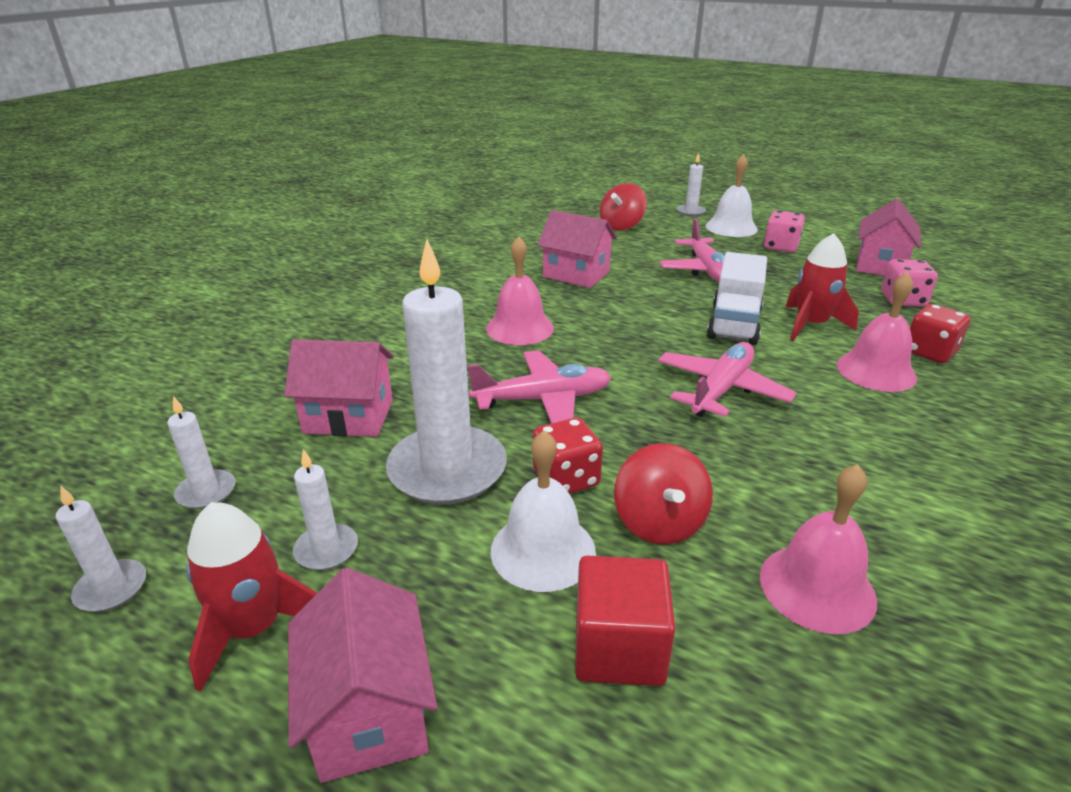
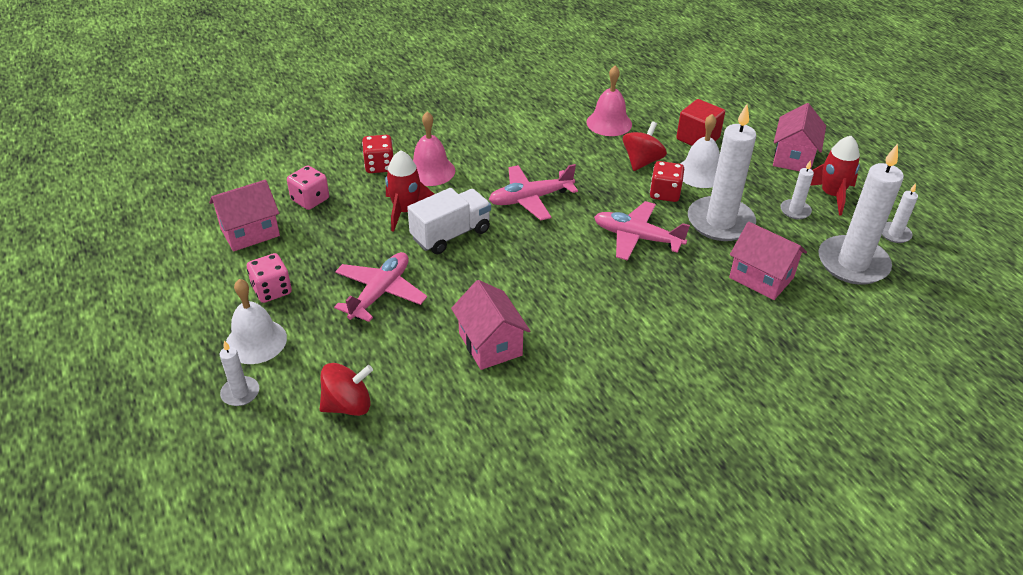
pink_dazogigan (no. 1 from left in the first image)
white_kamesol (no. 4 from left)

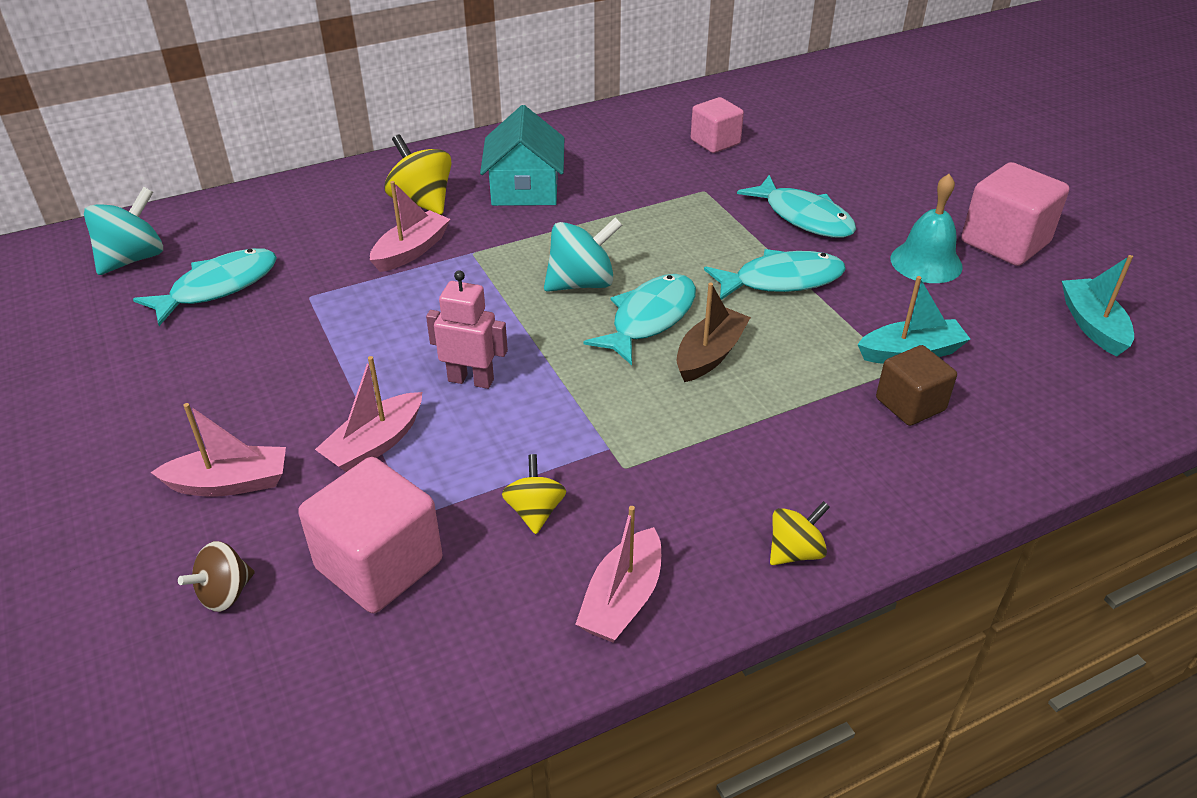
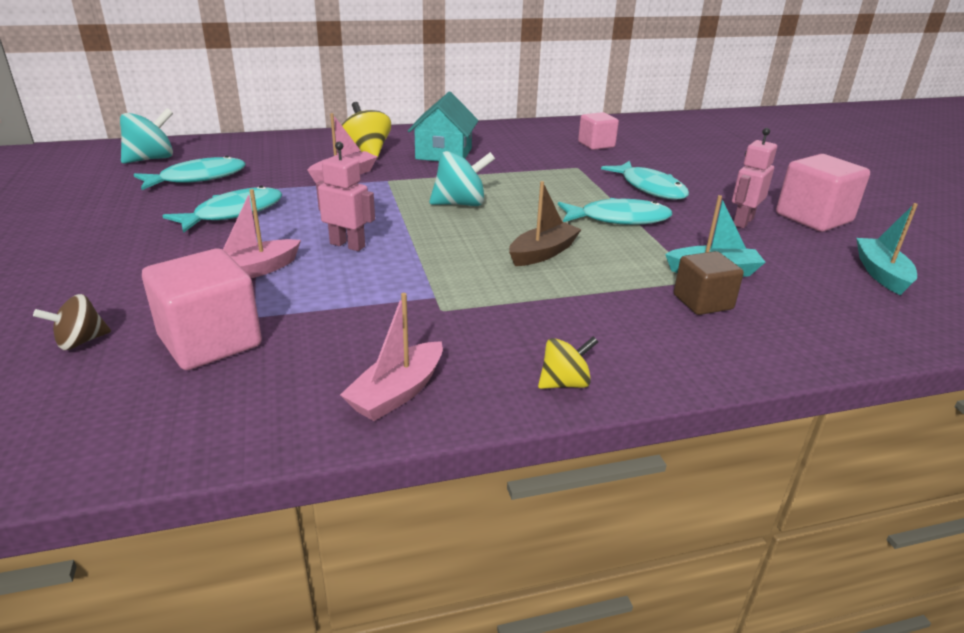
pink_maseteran (no. 1 from left in the first image)
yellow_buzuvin (no. 2 from left in the first image)
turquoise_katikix (no. 2 from left)
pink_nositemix (no. 2 from left)

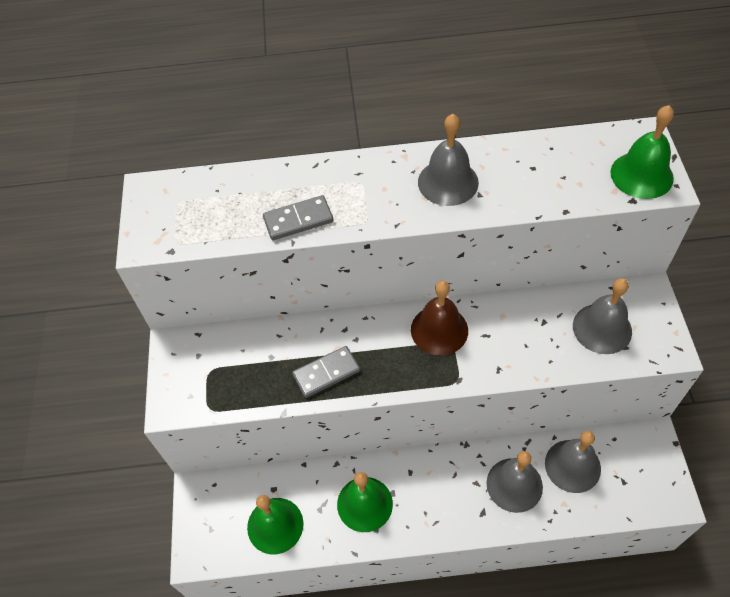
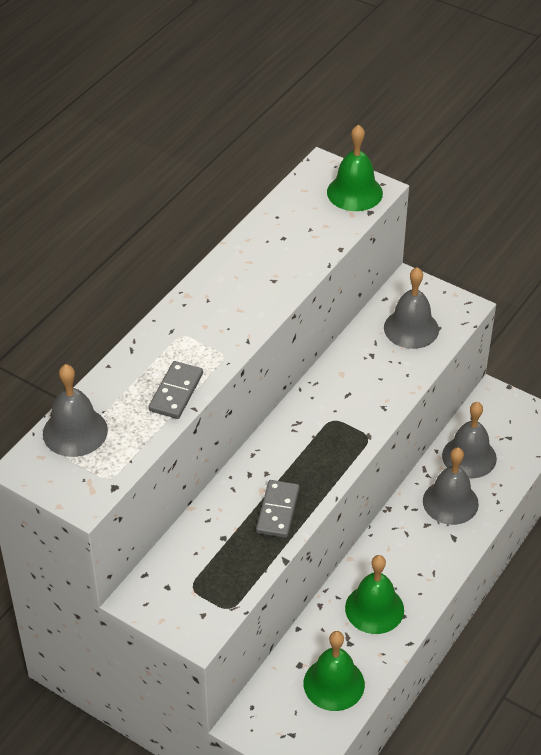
brown_dazogigan
grey_dazogigan (no. 1 from left)

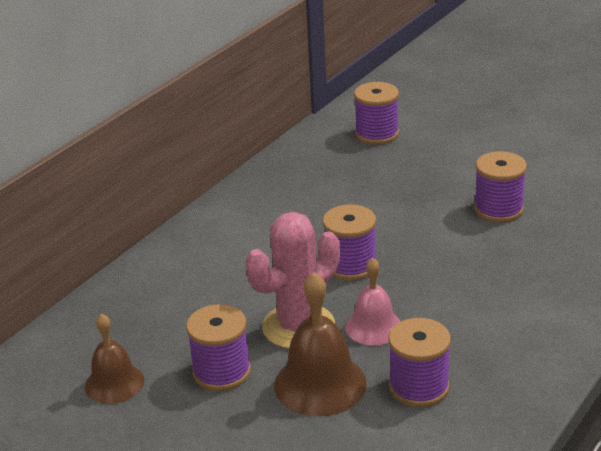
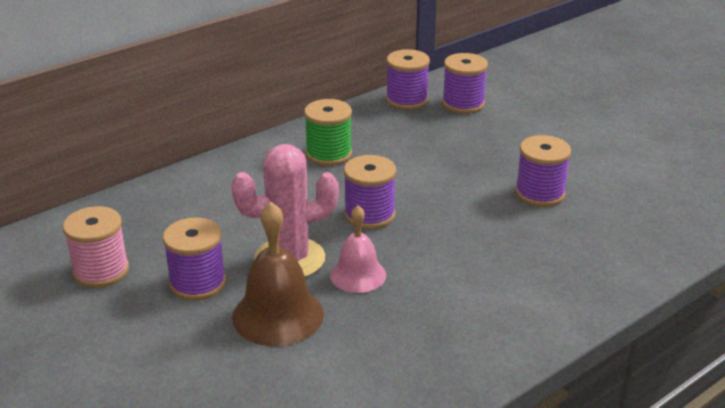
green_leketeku
purple_leketeku (no. 3 from left)
pink_leketeku

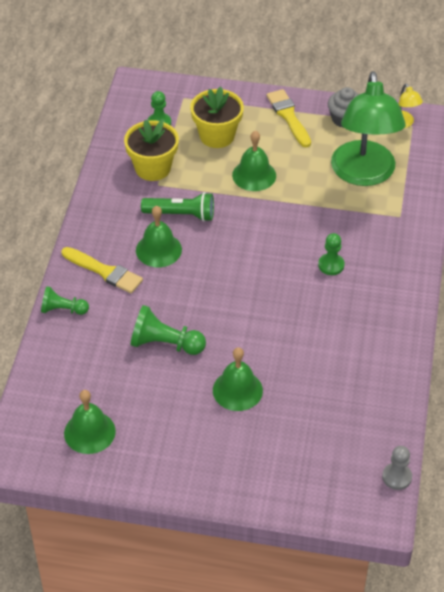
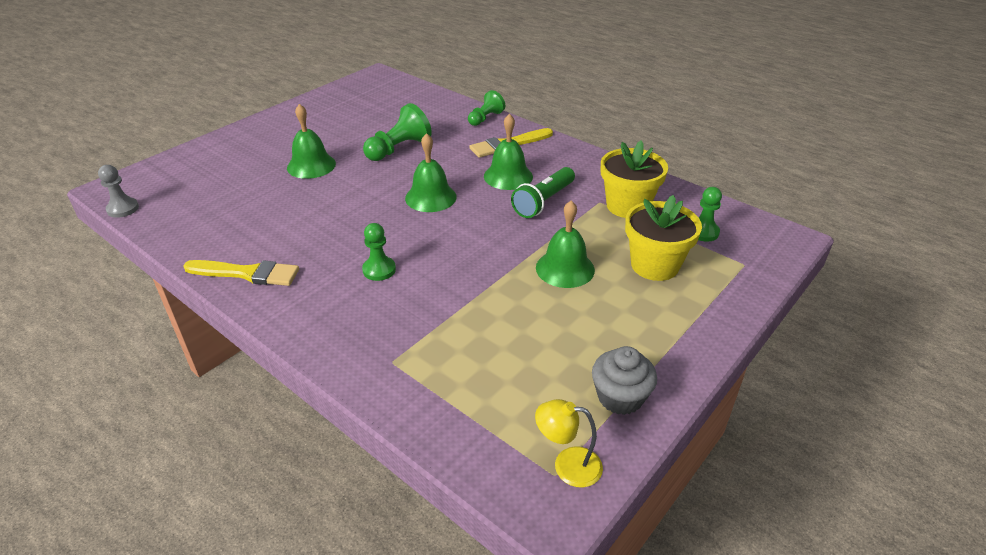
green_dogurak
green_dazogigan (no. 2 from left)
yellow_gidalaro (no. 1 from left)

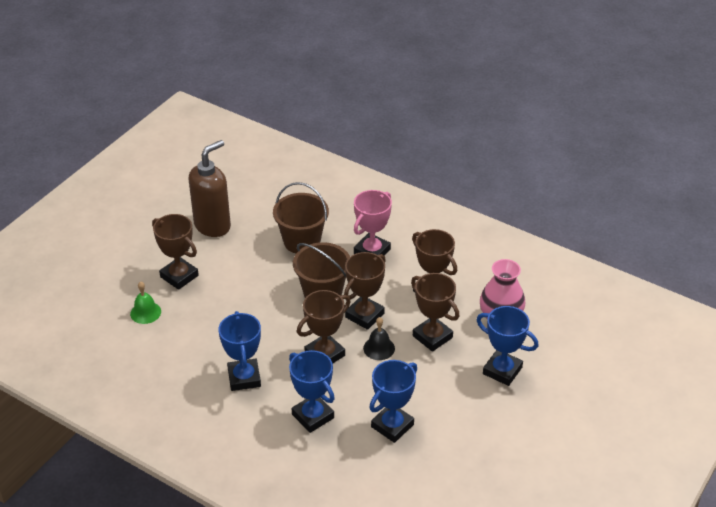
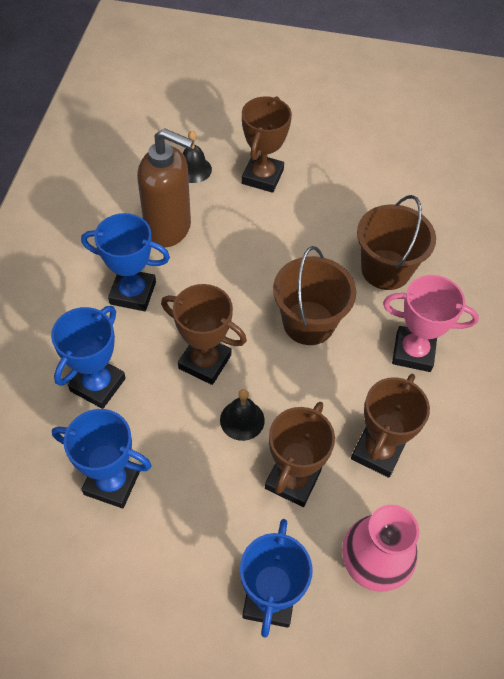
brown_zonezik (no. 3 from left in the first image)
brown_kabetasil
black_dazogigan (no. 1 from left)
blue_zonezik (no. 3 from left)

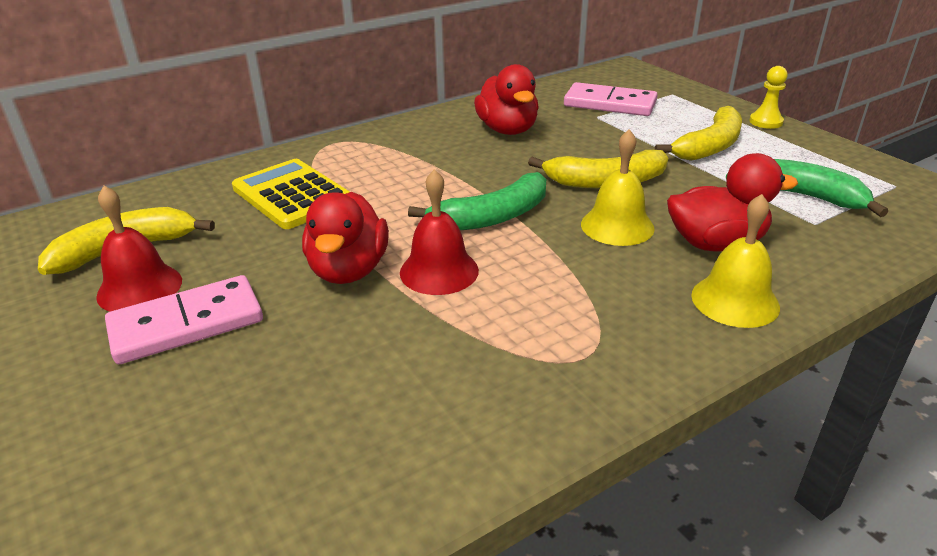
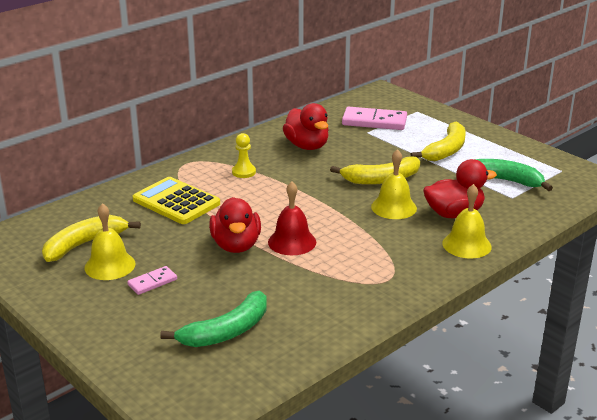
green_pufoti (no. 1 from left)
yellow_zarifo
yellow_dazogigan (no. 1 from left)
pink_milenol (no. 1 from left)

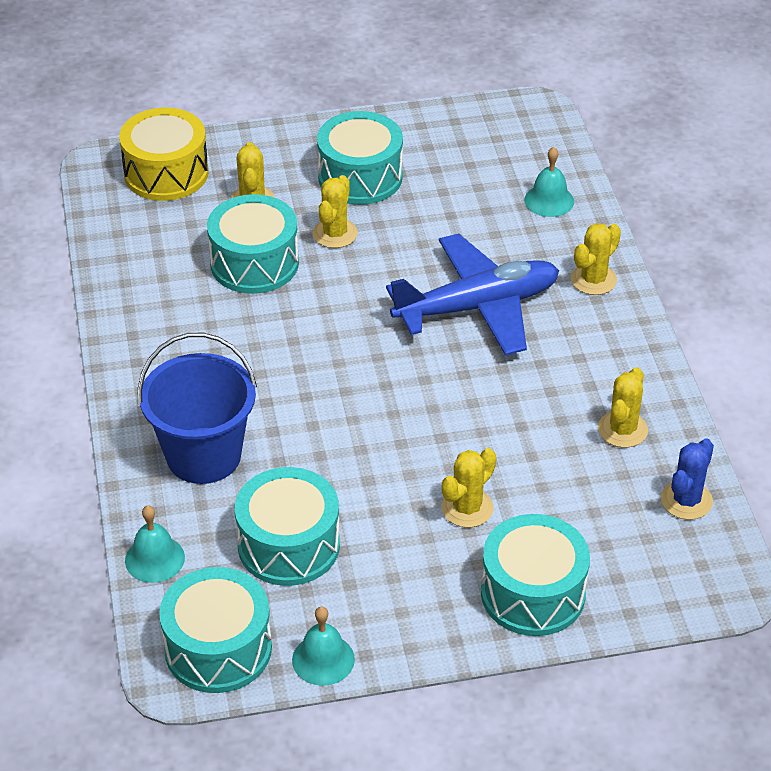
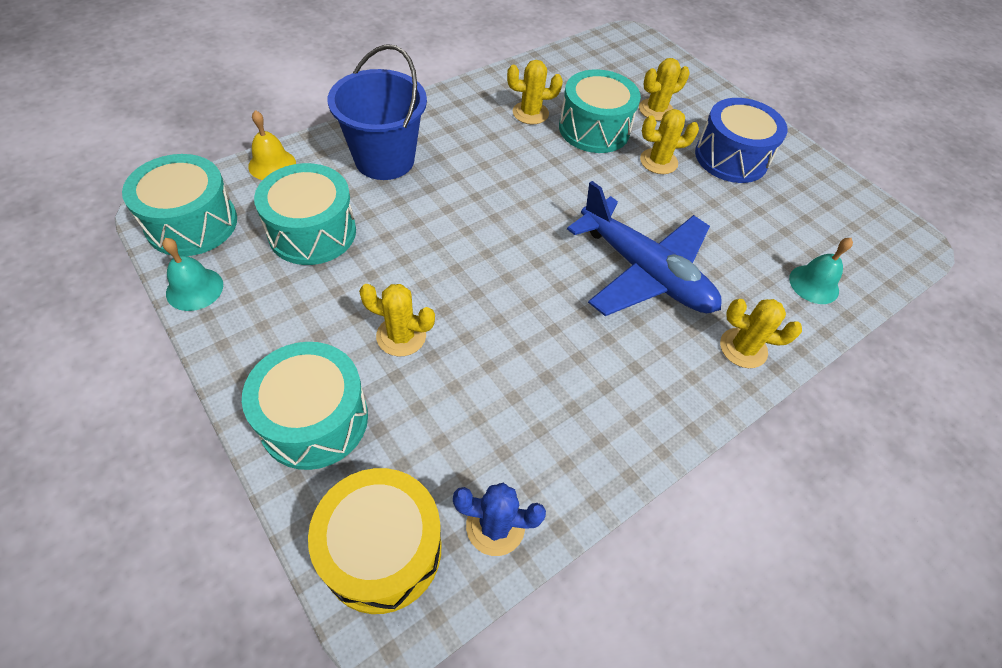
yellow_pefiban
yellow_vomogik (no. 2 from left)
yellow_dazogigan
blue_pefiban

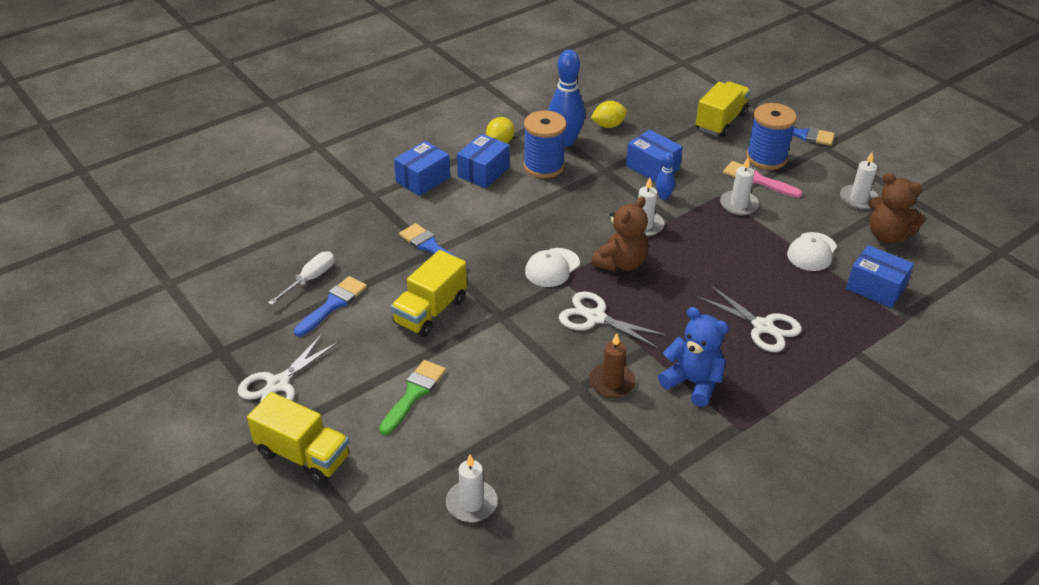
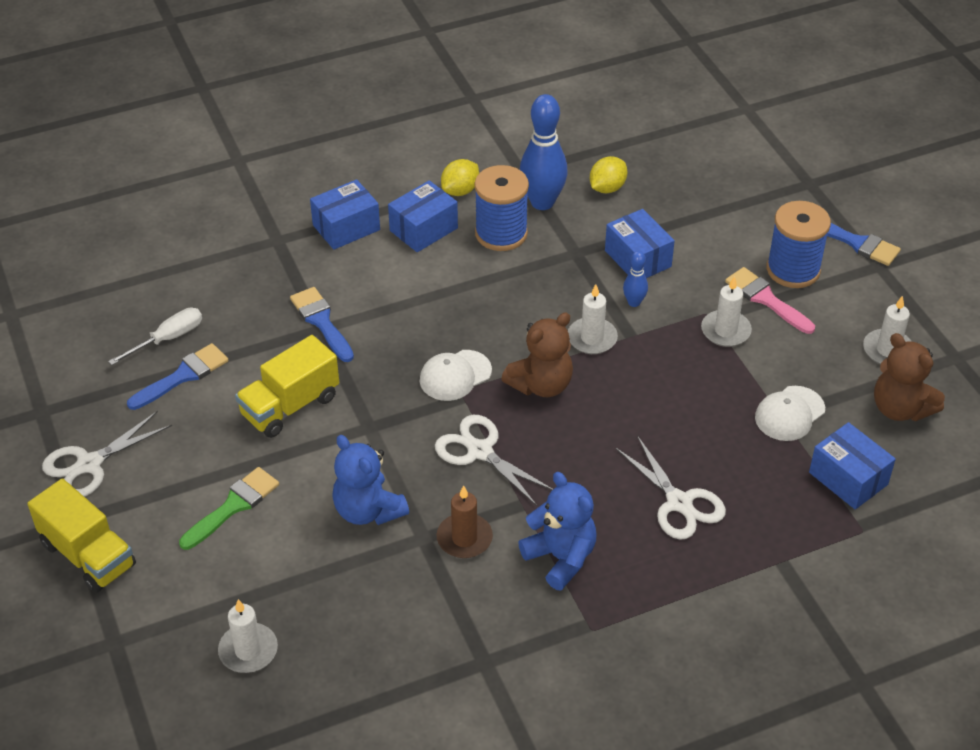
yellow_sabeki (no. 3 from left in the first image)
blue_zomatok (no. 1 from left)
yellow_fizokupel (no. 2 from left)

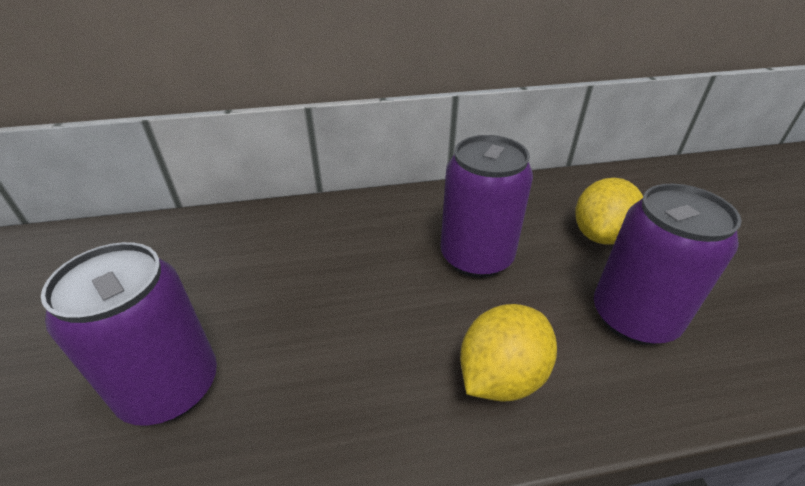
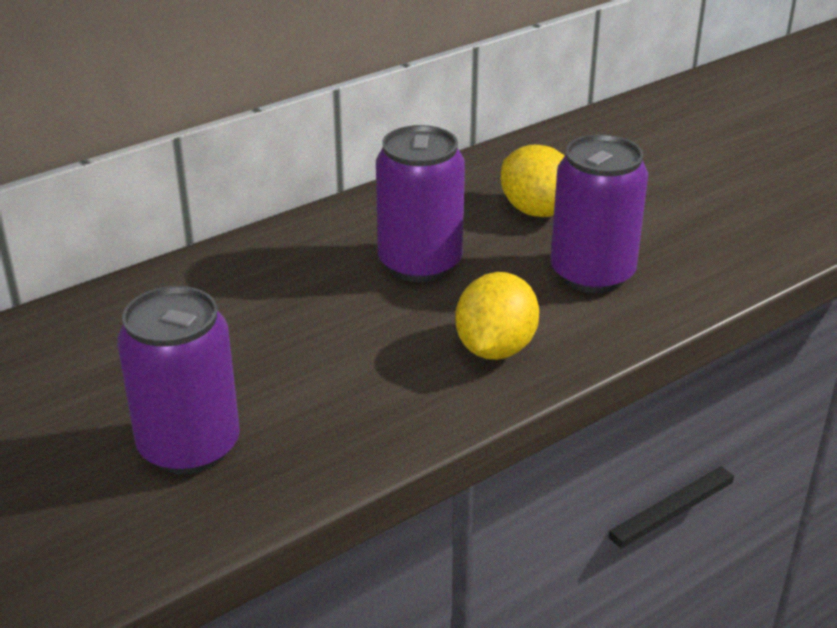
yellow_fizokupel (no. 2 from left)

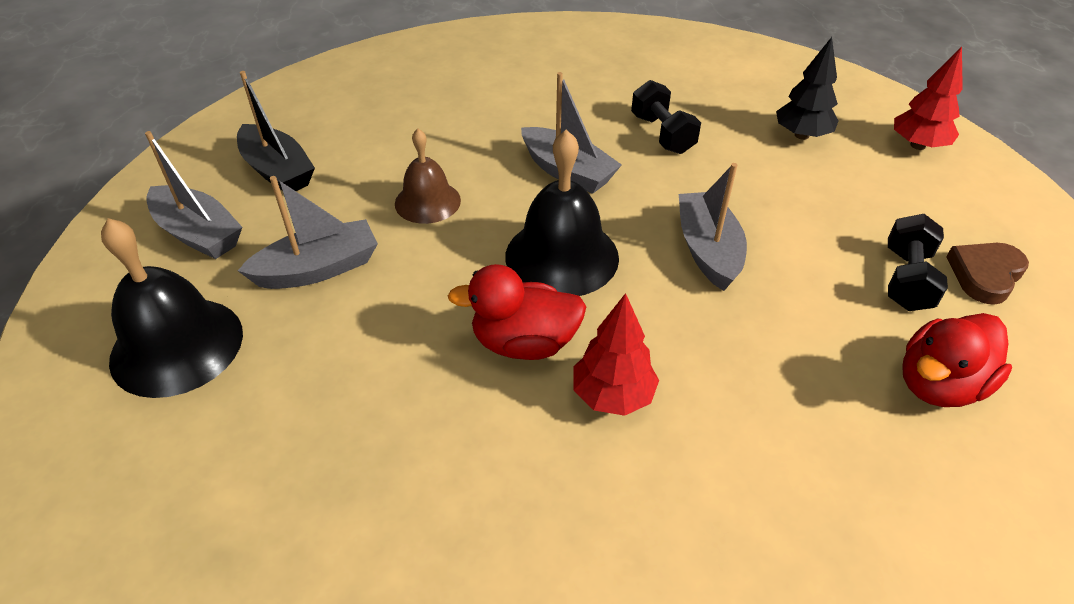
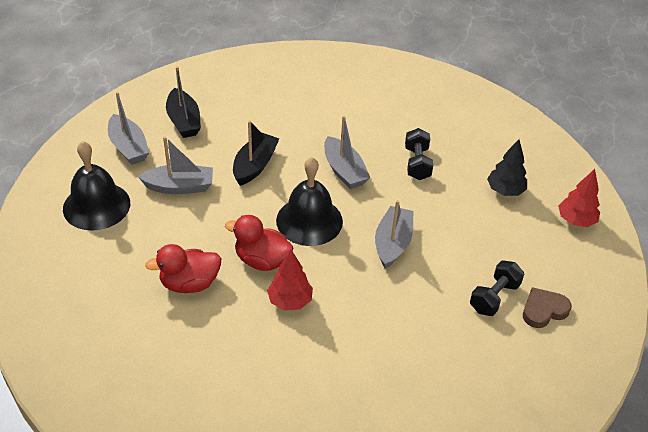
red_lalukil (no. 1 from left)
black_maseteran (no. 2 from left)

